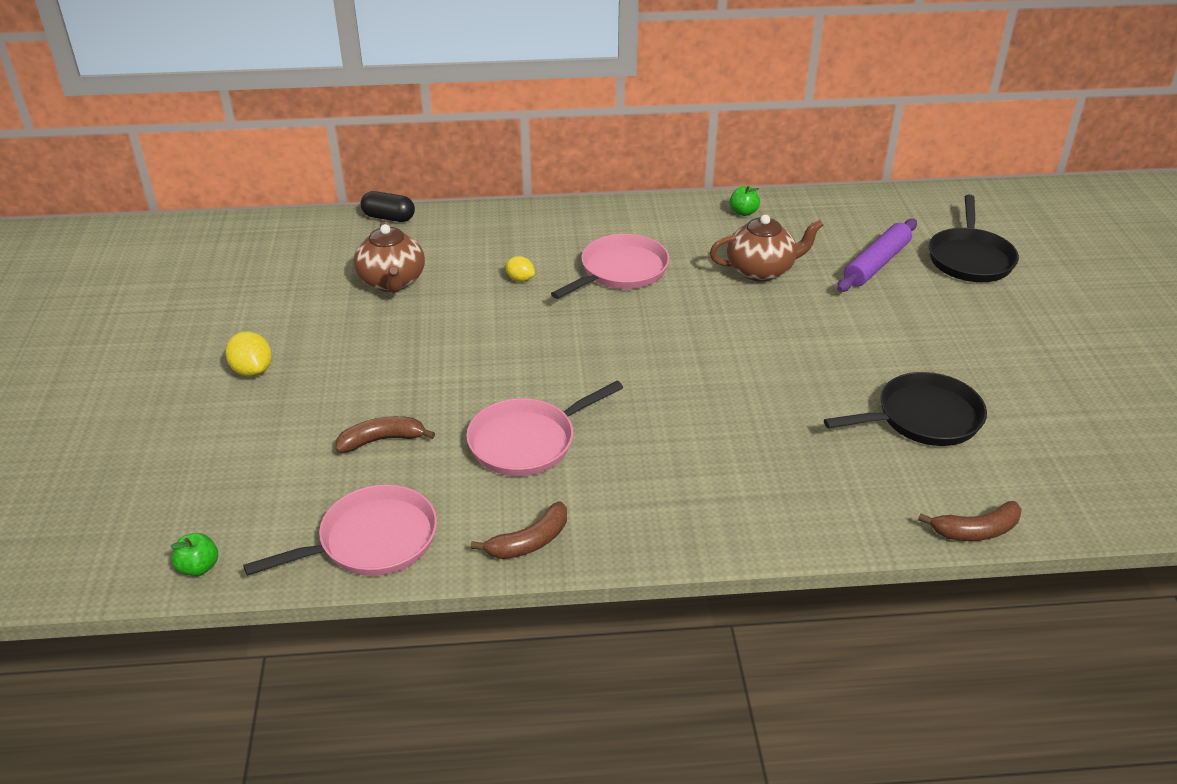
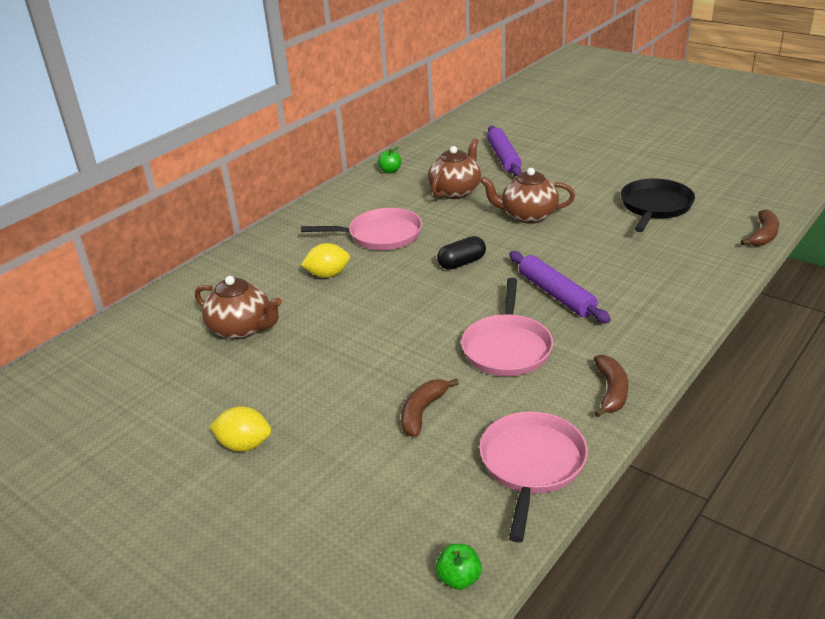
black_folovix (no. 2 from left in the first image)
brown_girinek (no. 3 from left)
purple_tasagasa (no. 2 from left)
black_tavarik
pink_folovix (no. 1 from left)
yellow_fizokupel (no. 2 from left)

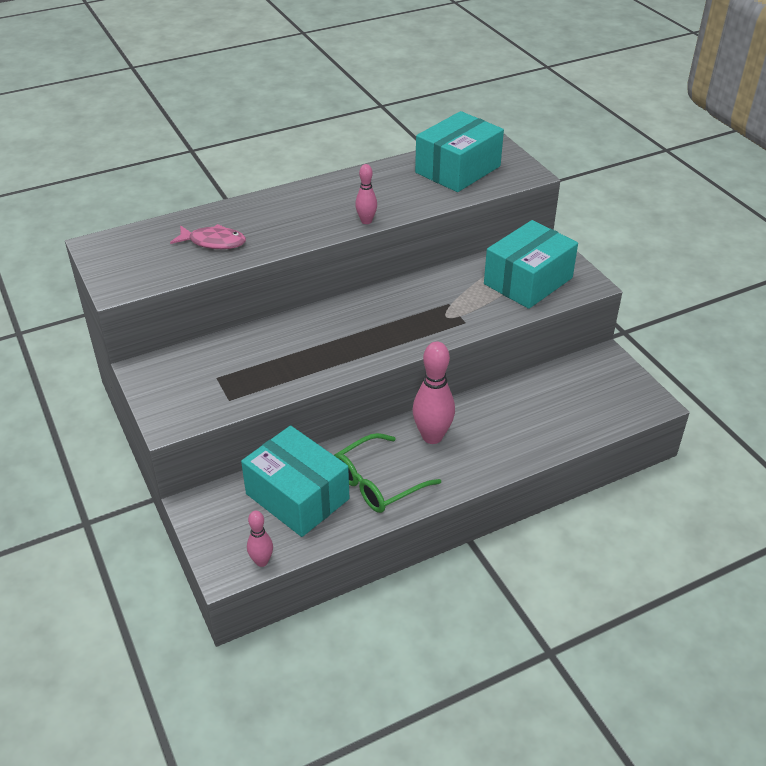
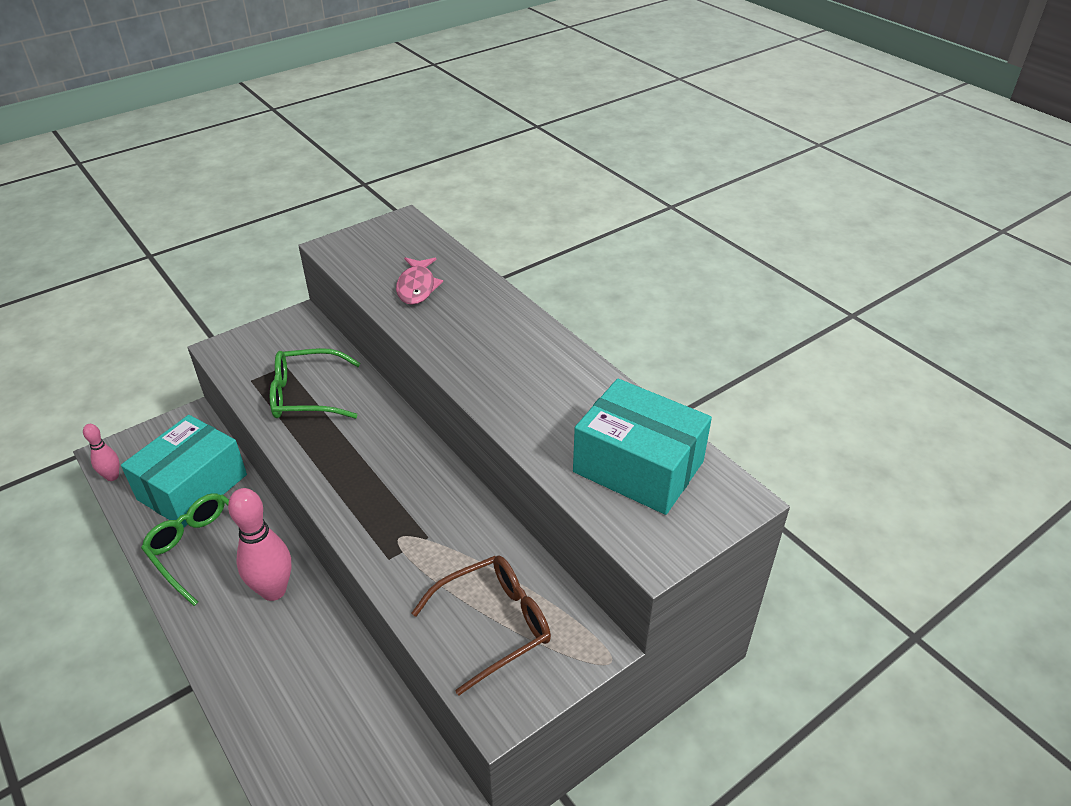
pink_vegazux (no. 2 from left in the first image)
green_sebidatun (no. 2 from left)
brown_sebidatun

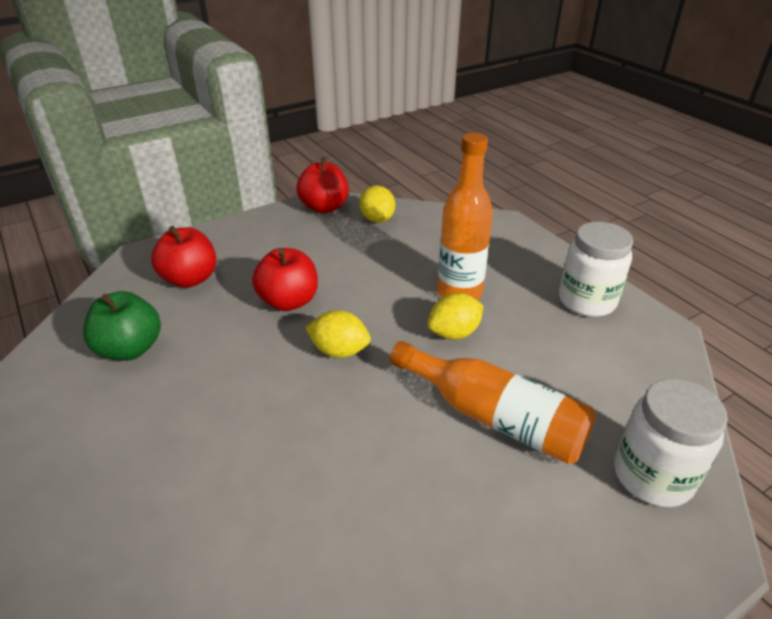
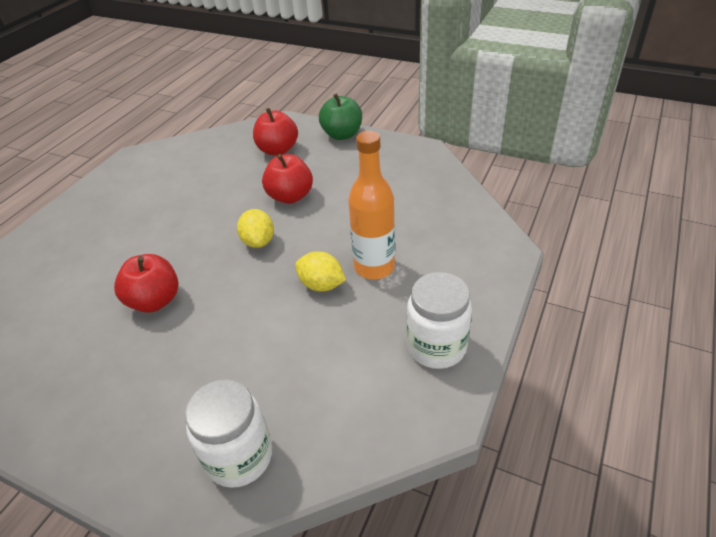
yellow_fizokupel (no. 2 from left in the first image)
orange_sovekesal (no. 2 from left in the first image)
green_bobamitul
red_bobamitul (no. 1 from left)

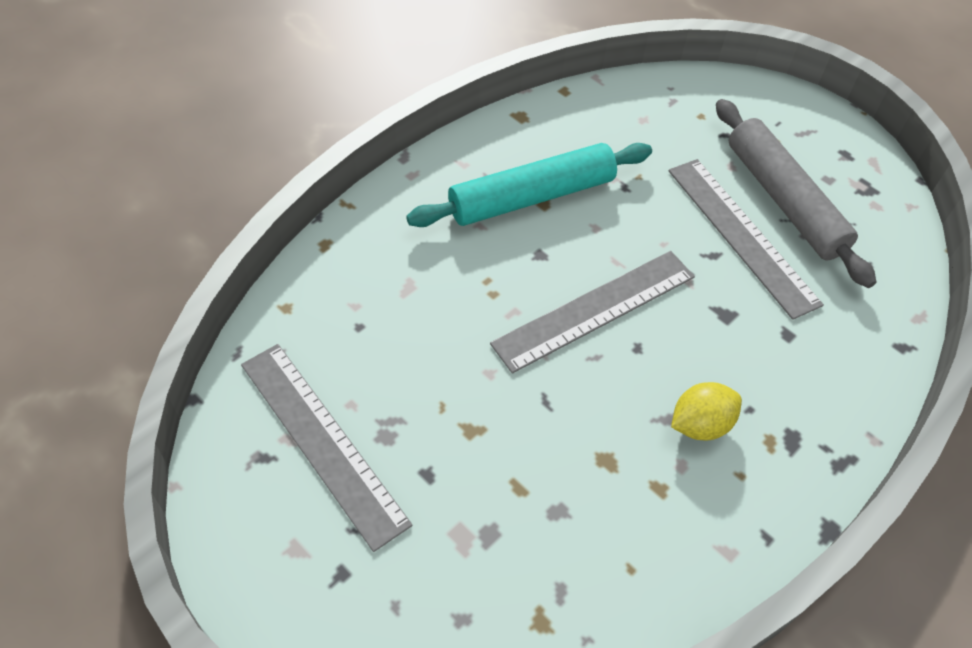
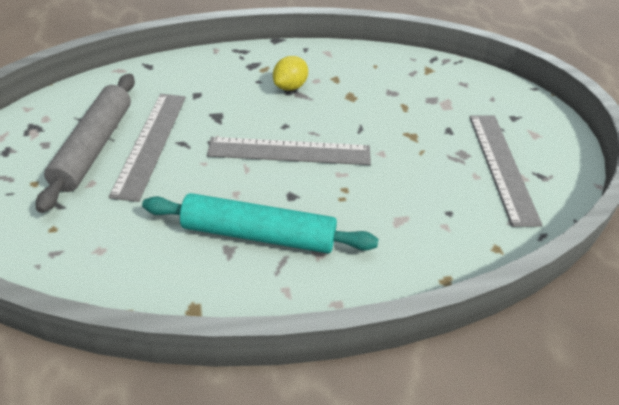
yellow_fizokupel

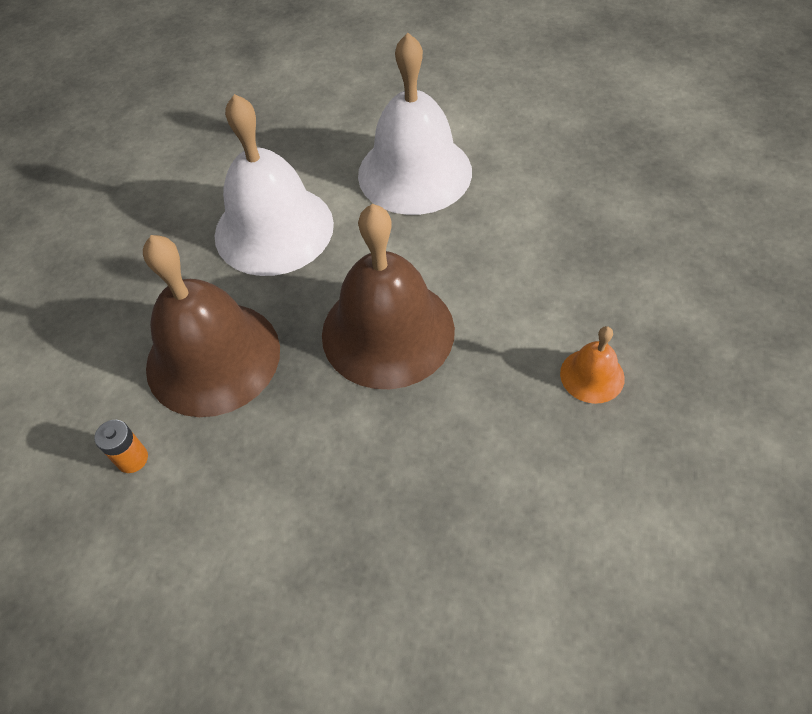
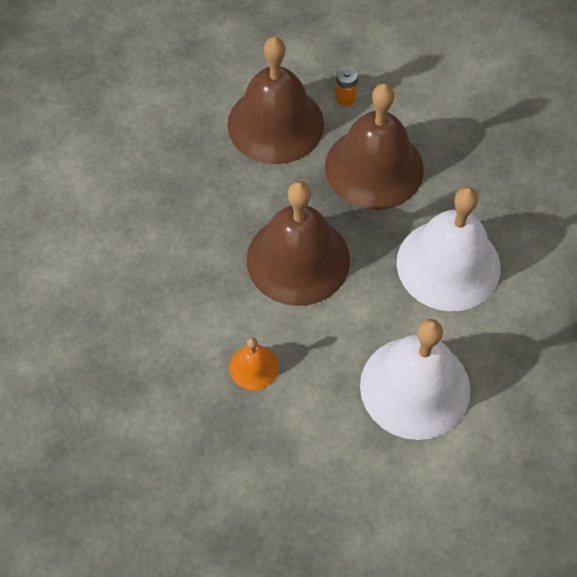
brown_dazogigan (no. 1 from left)
orange_dazogigan

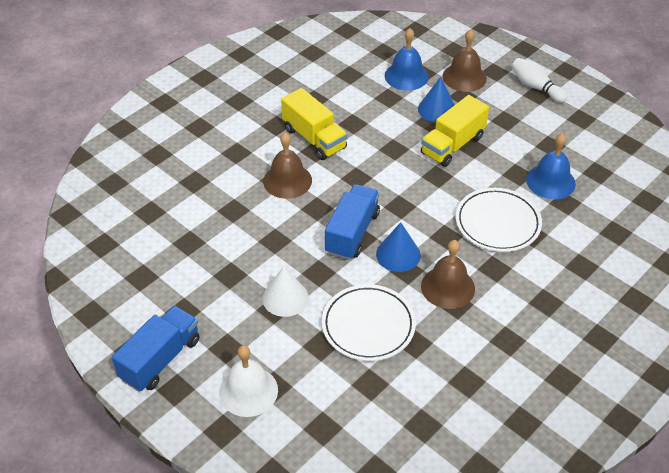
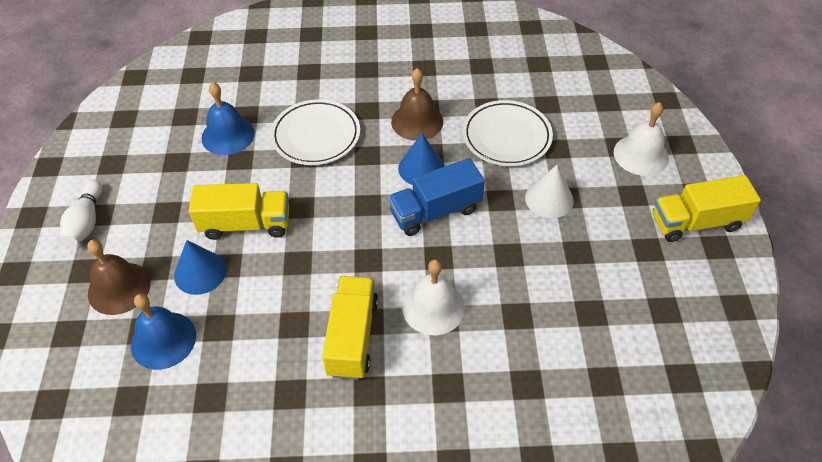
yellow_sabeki (no. 3 from left)
white_dazogigan (no. 1 from left)

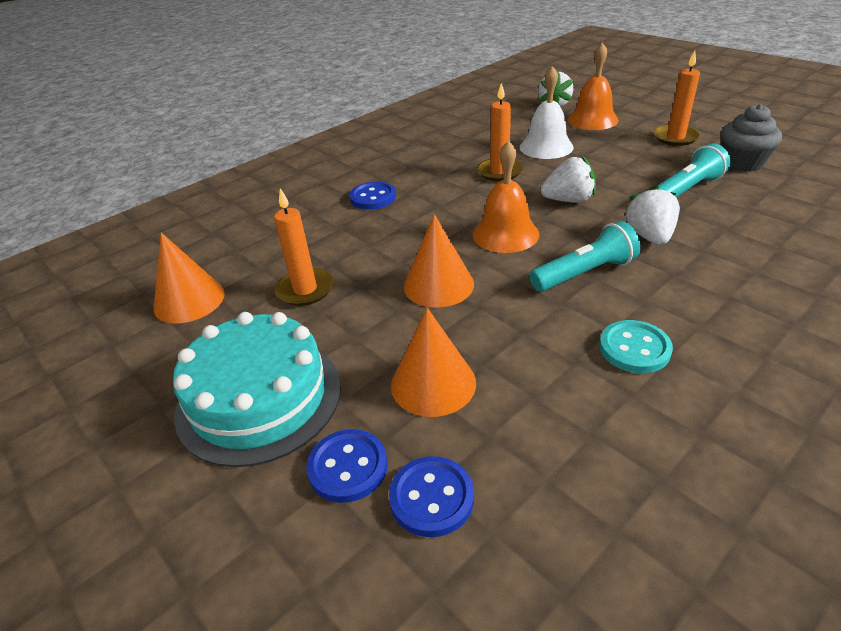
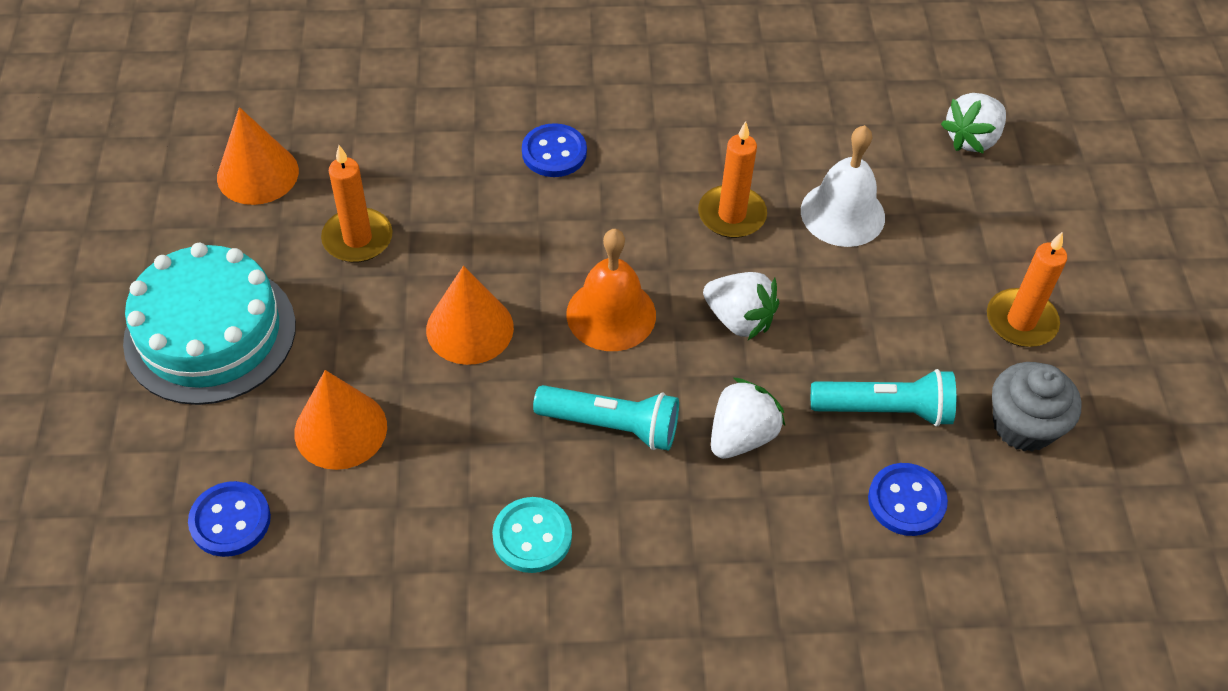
orange_dazogigan (no. 2 from left in the first image)
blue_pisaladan (no. 3 from left)

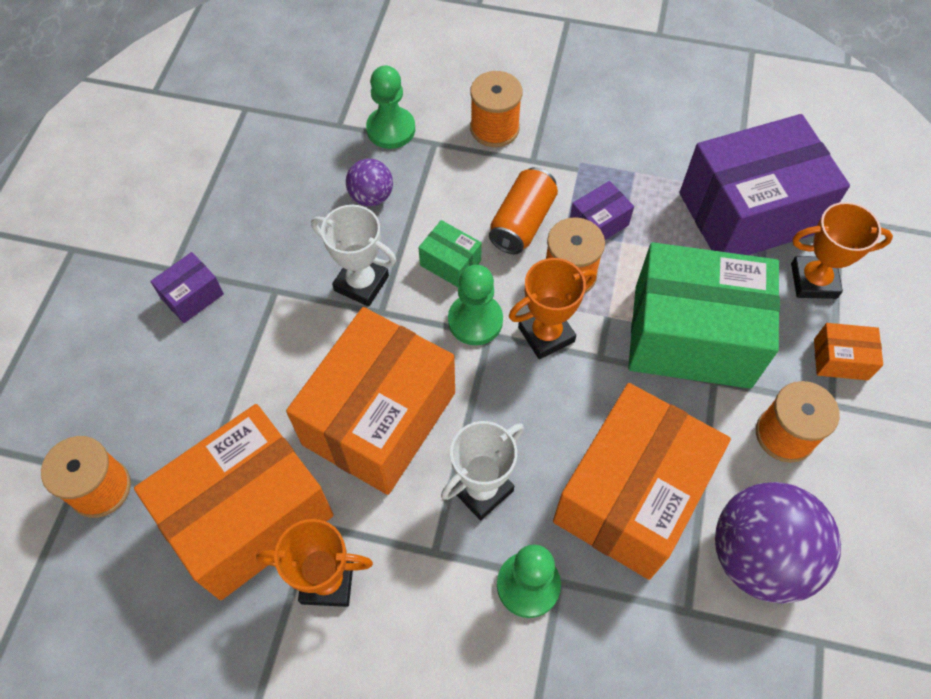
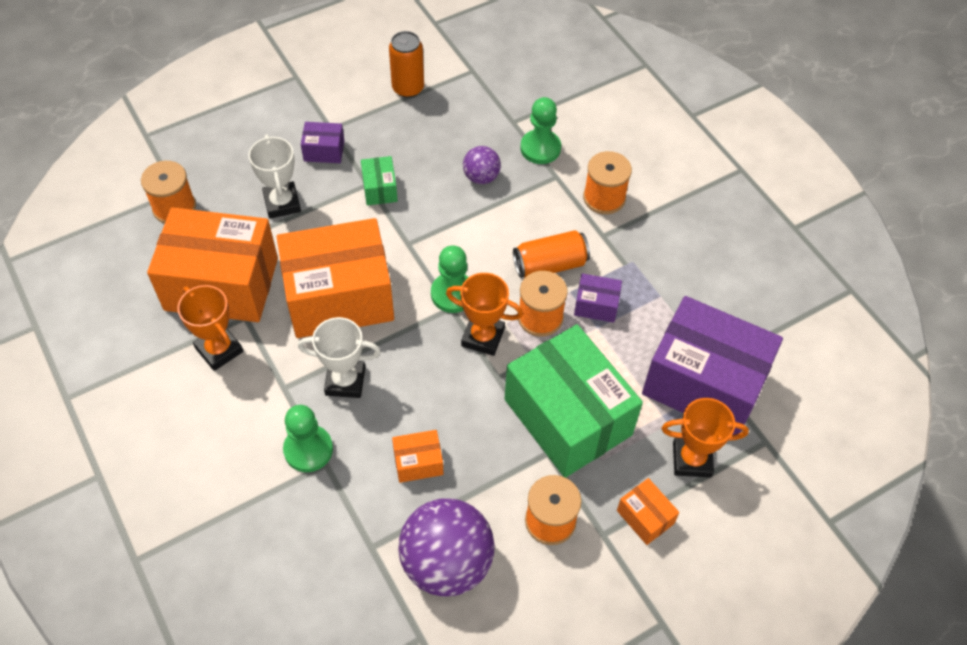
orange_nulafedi (no. 1 from left)
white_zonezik (no. 1 from left)
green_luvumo (no. 1 from left)
orange_zonezik (no. 3 from left)
orange_luvumo (no. 3 from left)

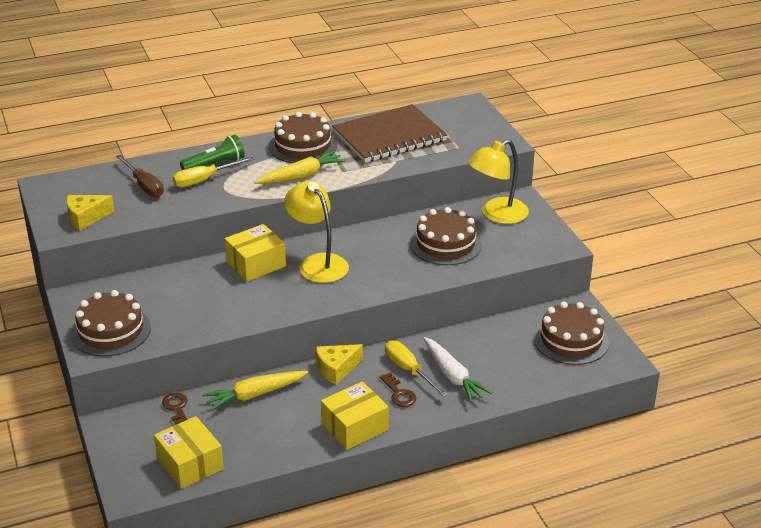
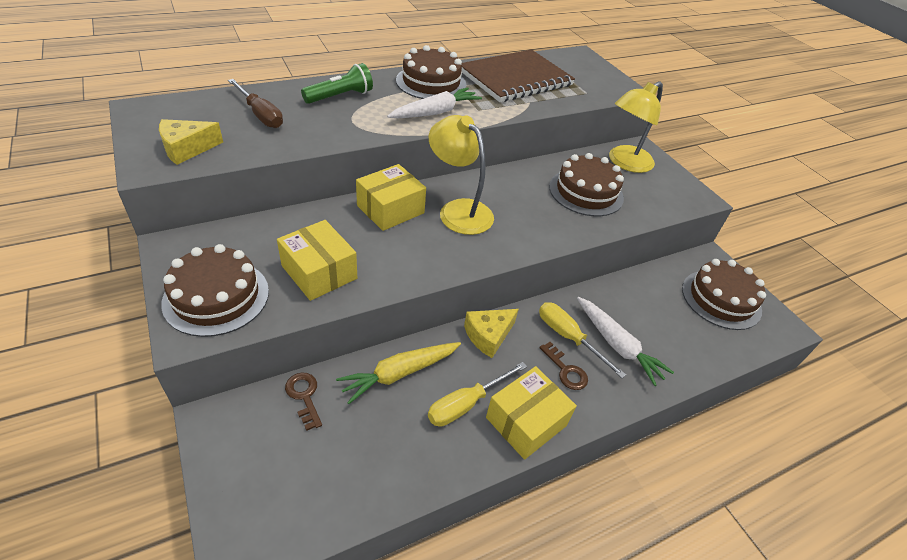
yellow_luvumo (no. 1 from left)
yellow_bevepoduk (no. 1 from left)
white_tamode (no. 1 from left)

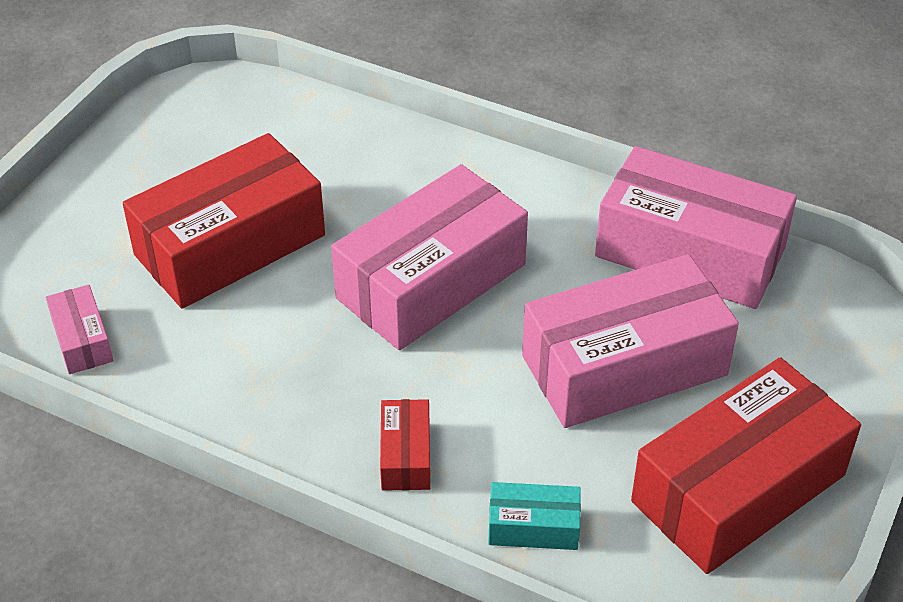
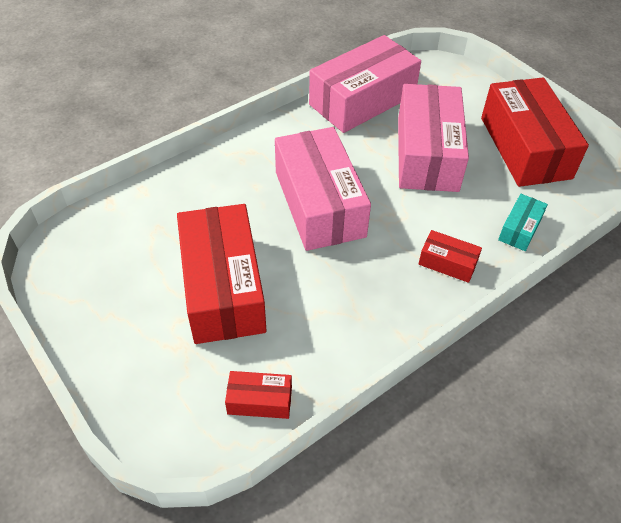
red_luvumo (no. 2 from left)

